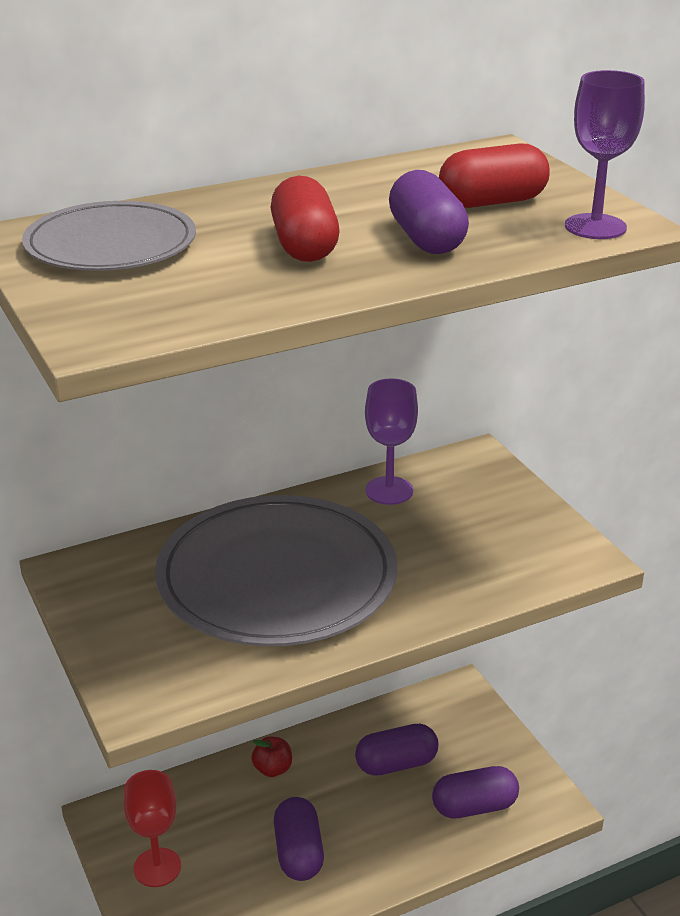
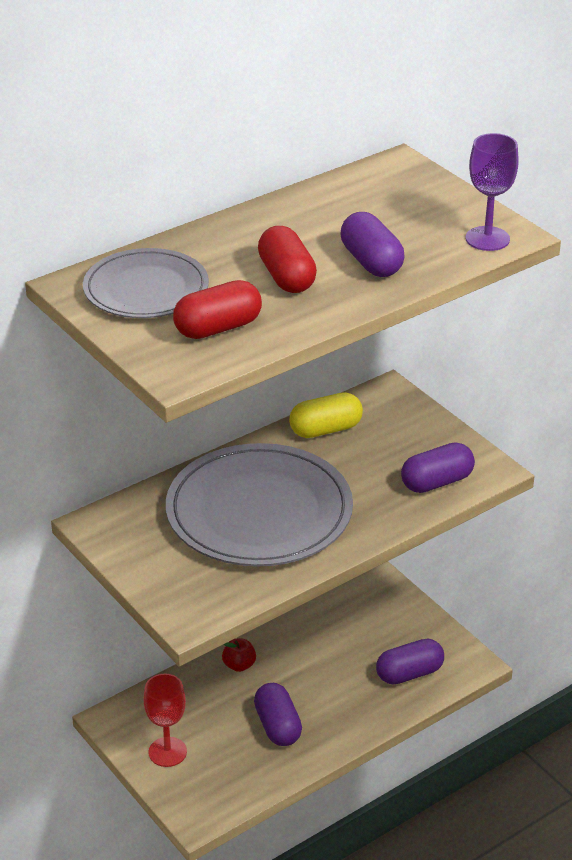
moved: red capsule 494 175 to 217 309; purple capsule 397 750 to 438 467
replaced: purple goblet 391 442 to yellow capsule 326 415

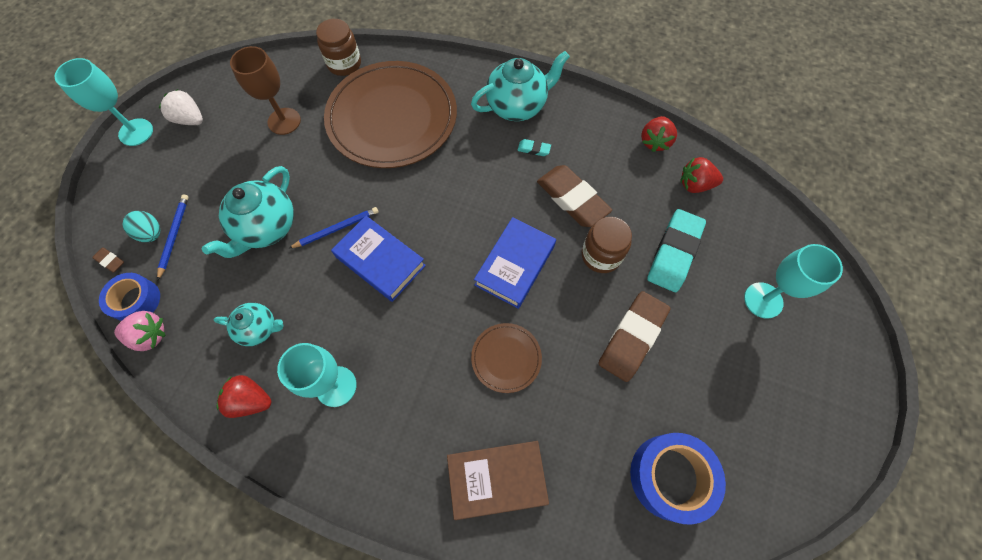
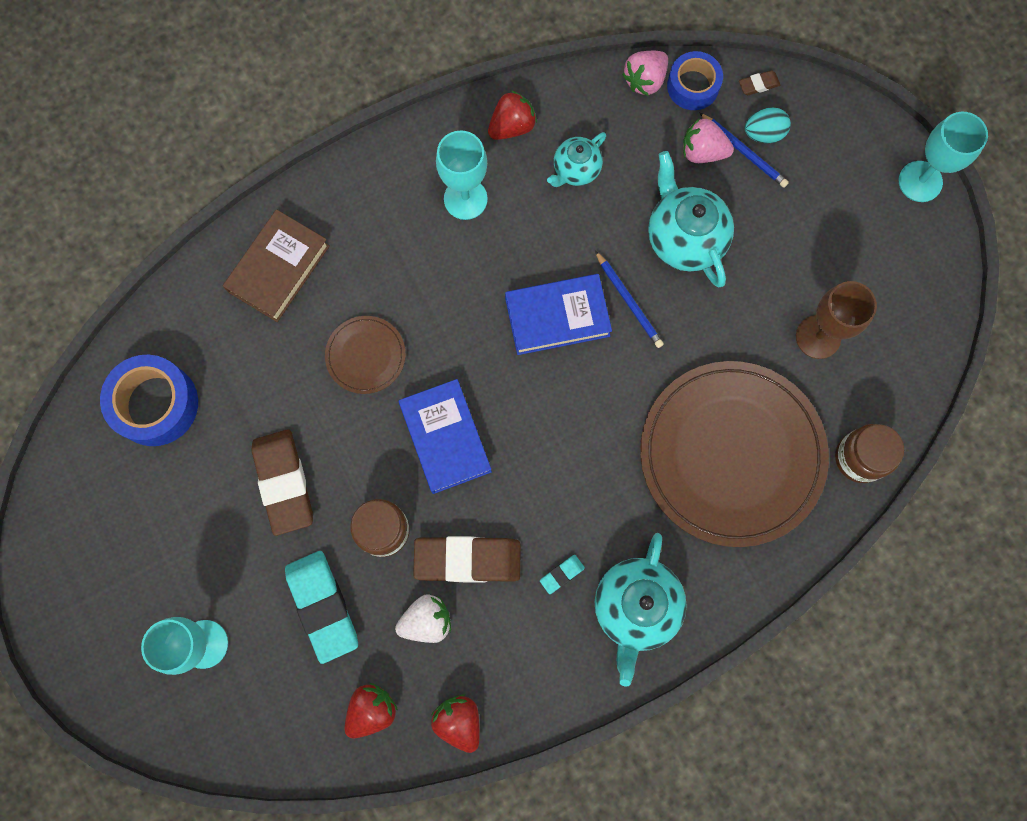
added: pink strawberry 708 140
moved: white strawberry 181 107 to 423 619
turned: blue pencil 333 228 = 629 299 45 degrees counterclockwise

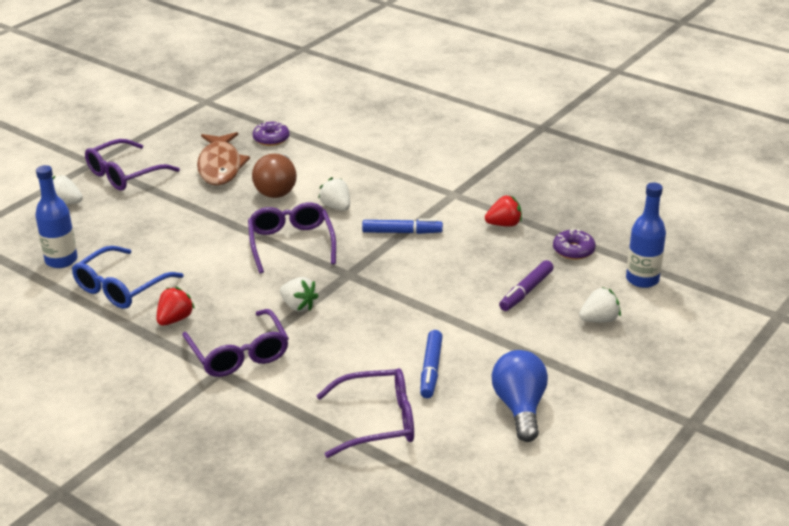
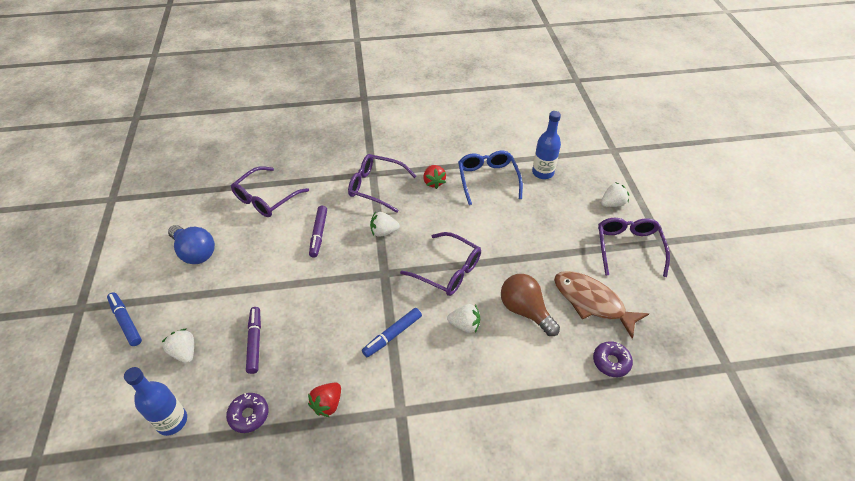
added: purple marker 318 232
moved: blue marker 431 364 to 124 319
turned: white strawberry 600 305 = 178 346 120 degrees clockwise

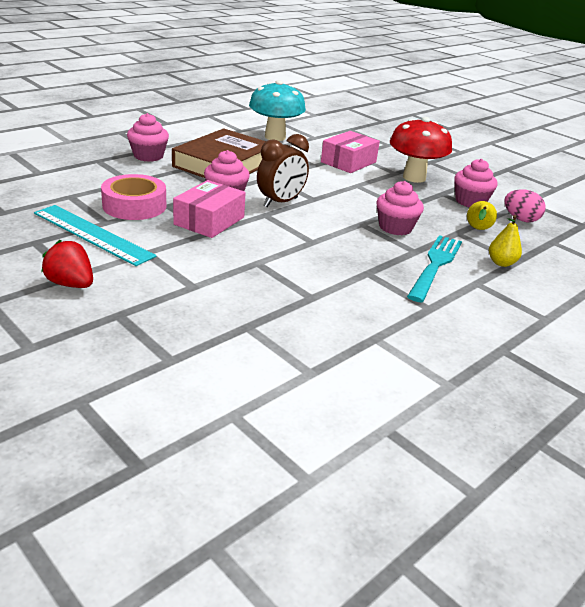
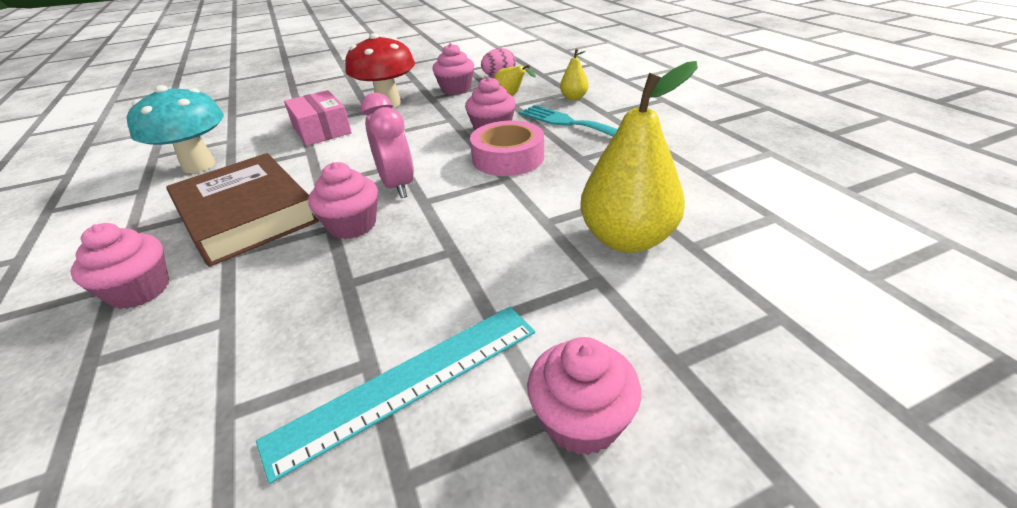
removed: pink box 209 209
added: yellow pear 639 157
moved: pink tape 133 197 to 507 148
replaced: red strawberry 67 264 to pink cupcake 584 396
recoloured: brown clock 283 170 to pink clock 387 145

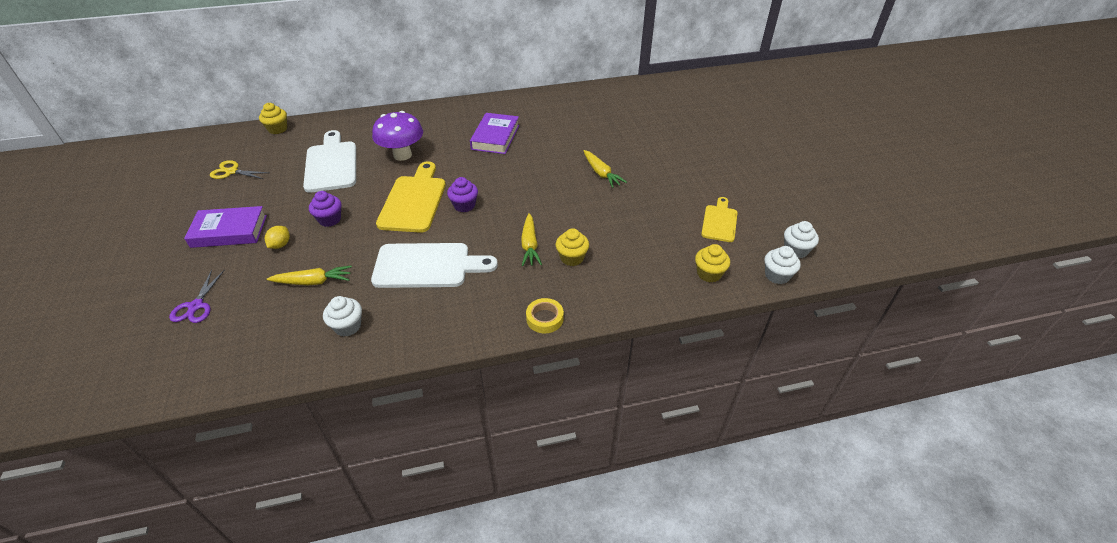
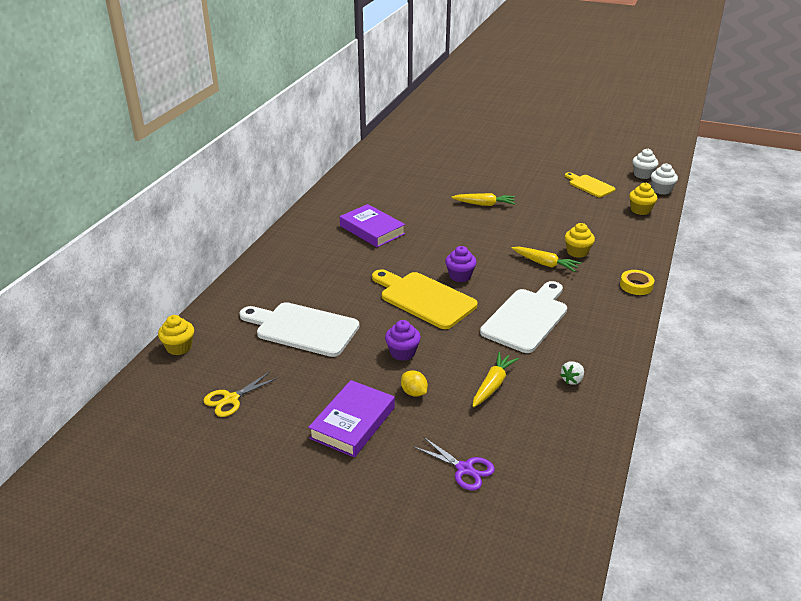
removed: purple mushroom 397 136
replaced: white cupcake 342 316 to white strawberry 572 373

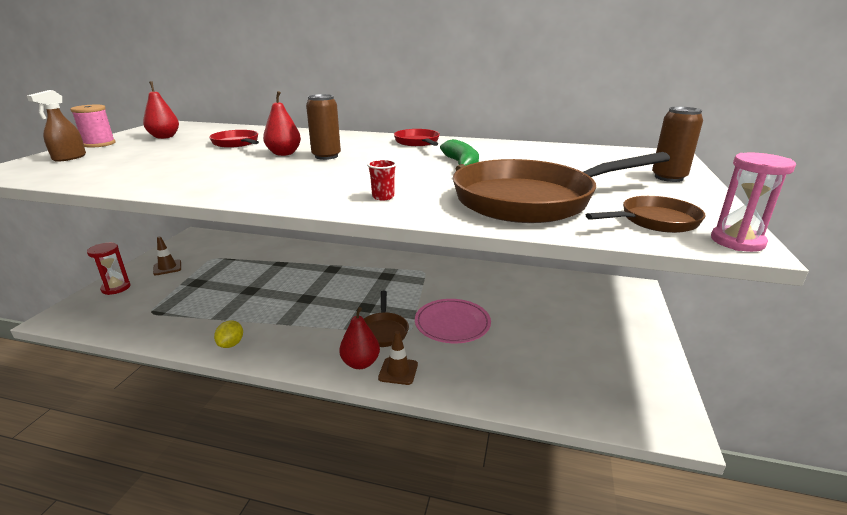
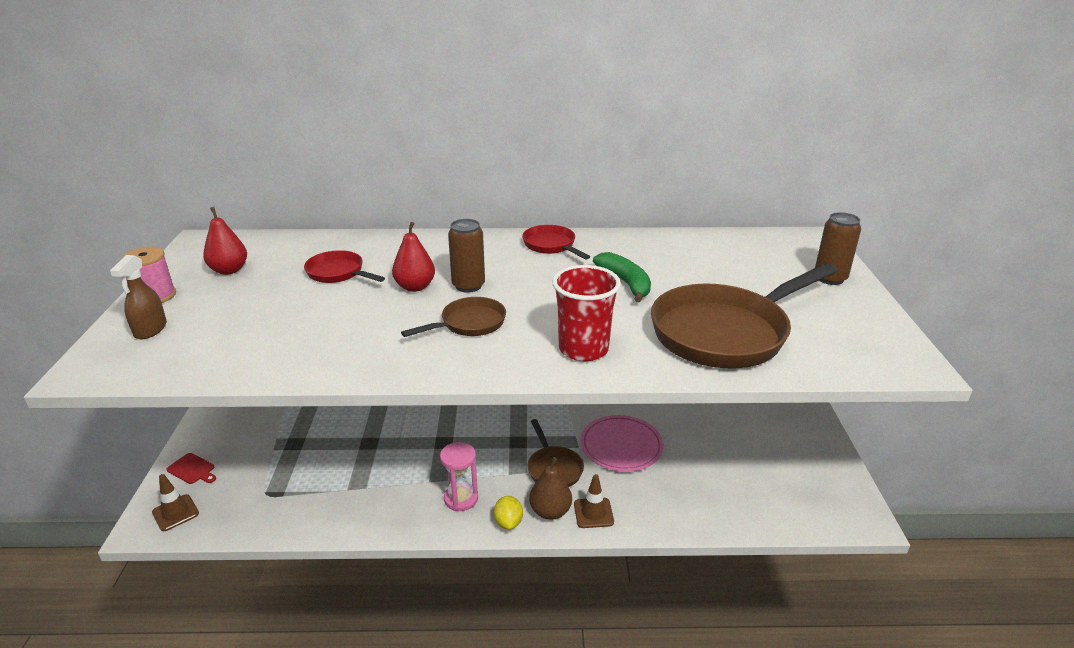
moved: pink hourglass 753 202 to 459 476; brown pan 646 214 to 453 317; brown traffic cone 167 255 to 175 502; yellow lemon 228 334 to 508 513
replaced: red hourglass 109 269 to red cutting board 191 468
recoloured: red pear 359 338 to brown pear 550 488
resized: red cup 382 180 = 586 313 x2.19

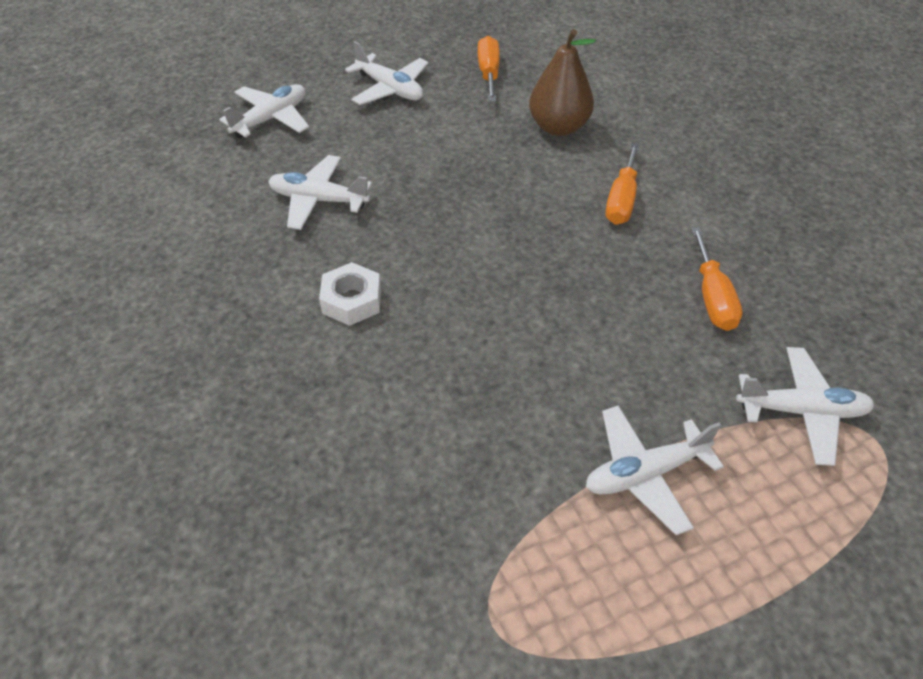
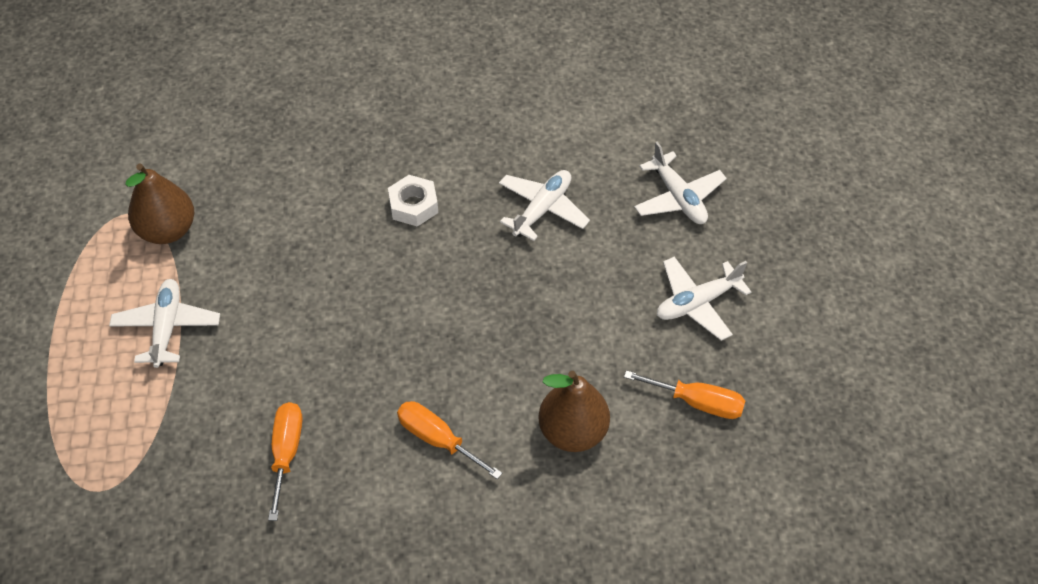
removed: white plane 805 406
added: brown pear 159 204
turned: orange screwdriver 717 279 = 285 461 75 degrees clockwise

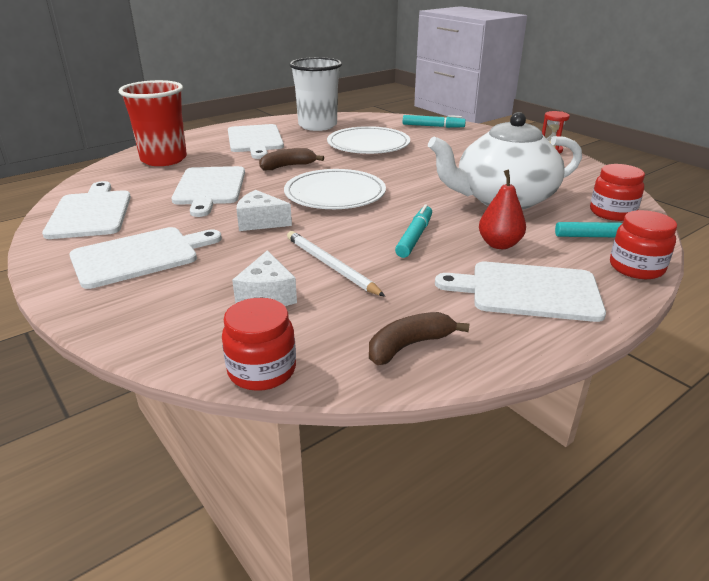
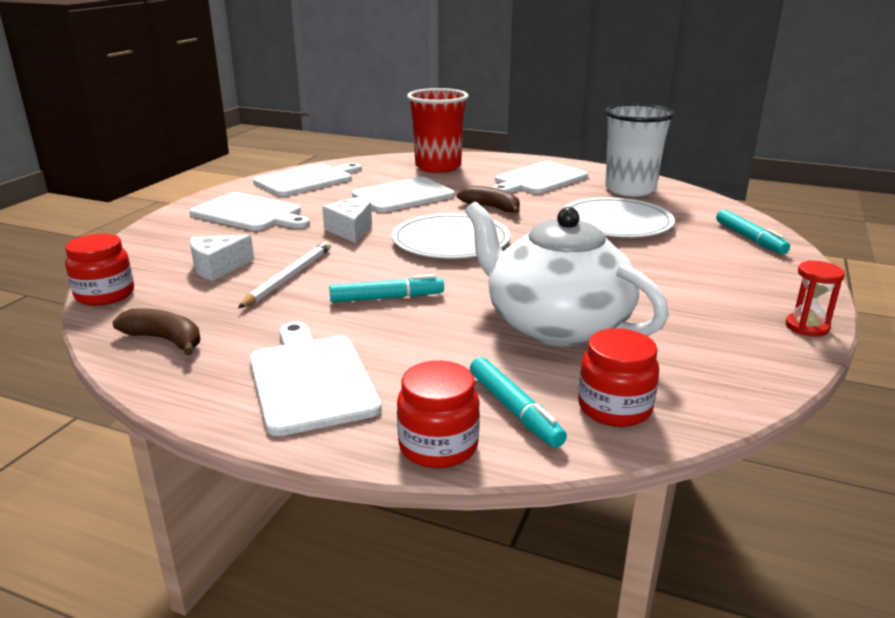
removed: red pear 502 209

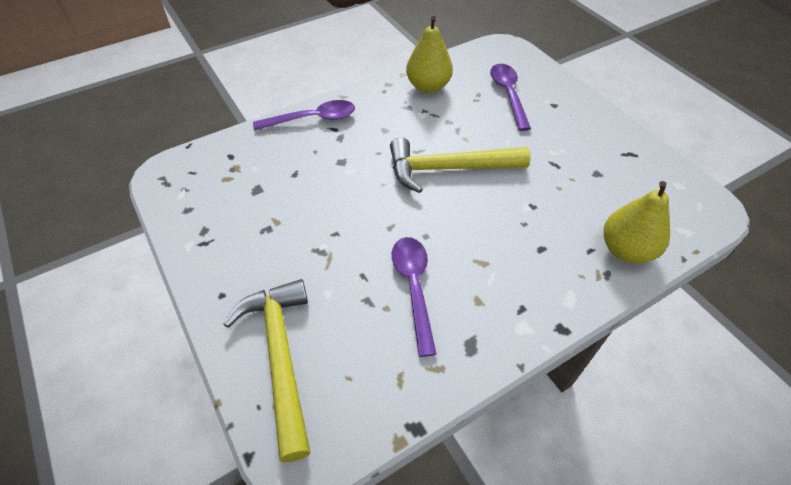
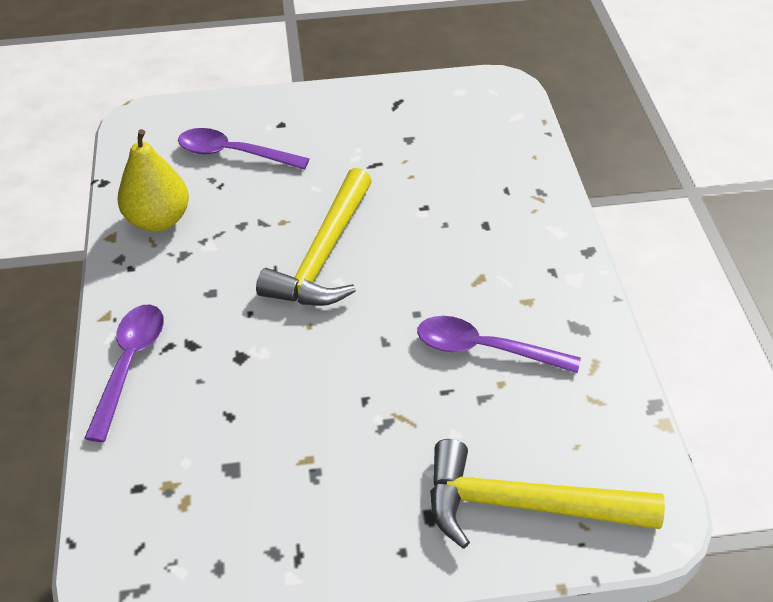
removed: yellow pear 637 222

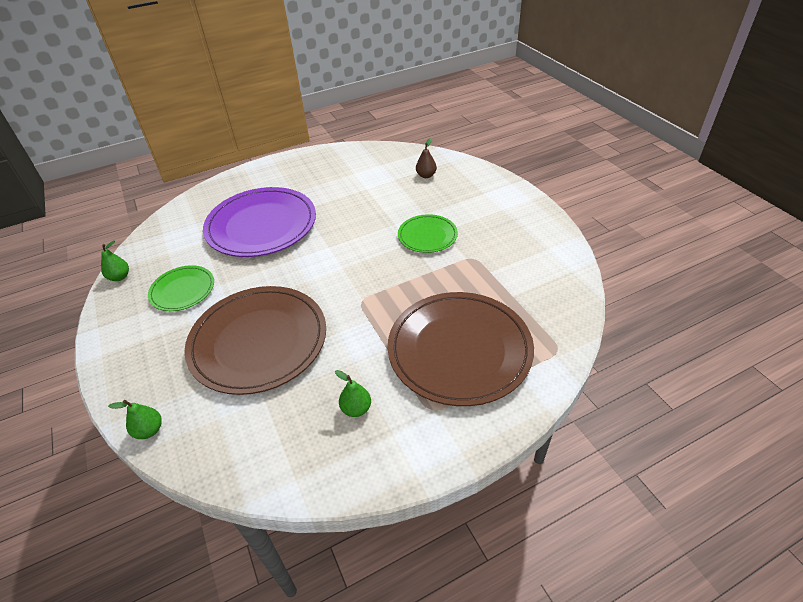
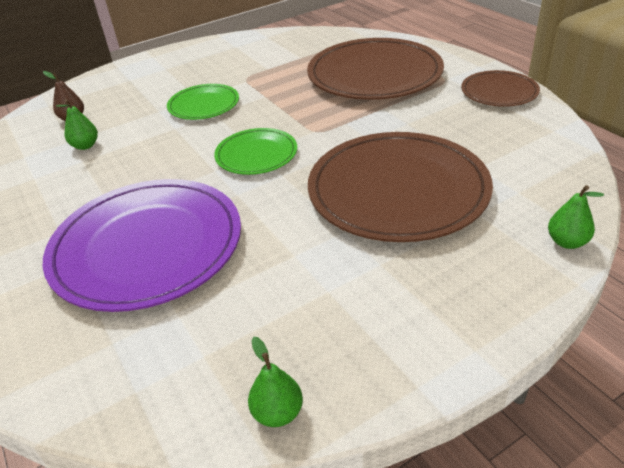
added: brown plate 500 88
moved: green plate 181 288 to 255 151; green pear 353 393 to 77 124

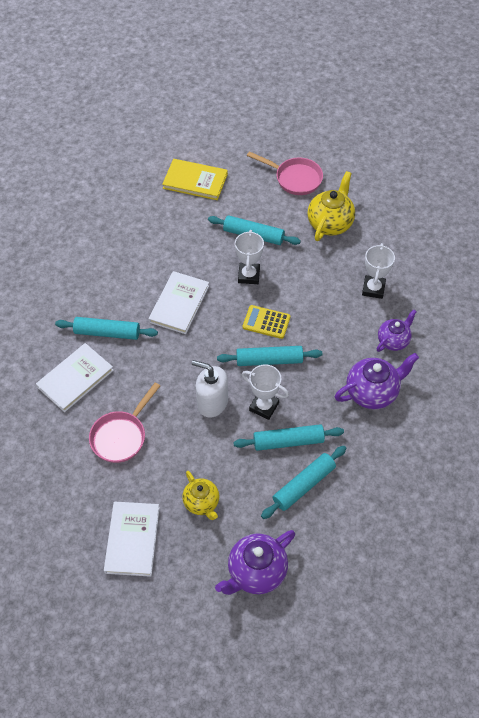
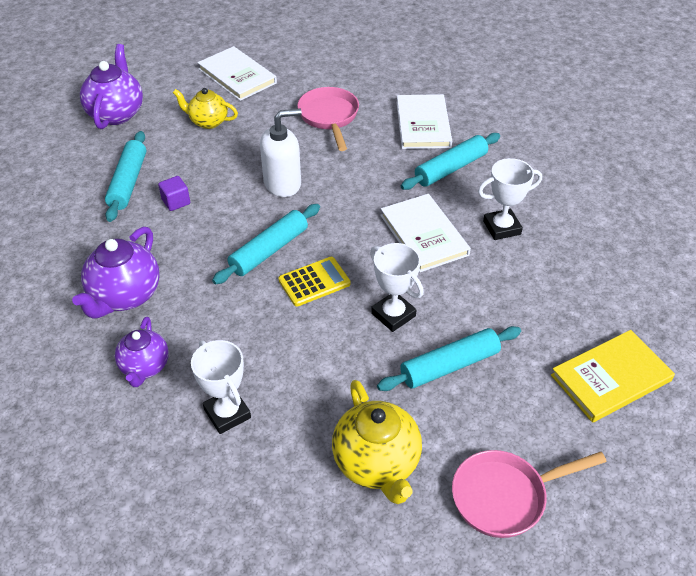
moved: white trophy 265 392 to 510 199
replaced: turquoise rolling pin 288 437 to purple cube 174 193

